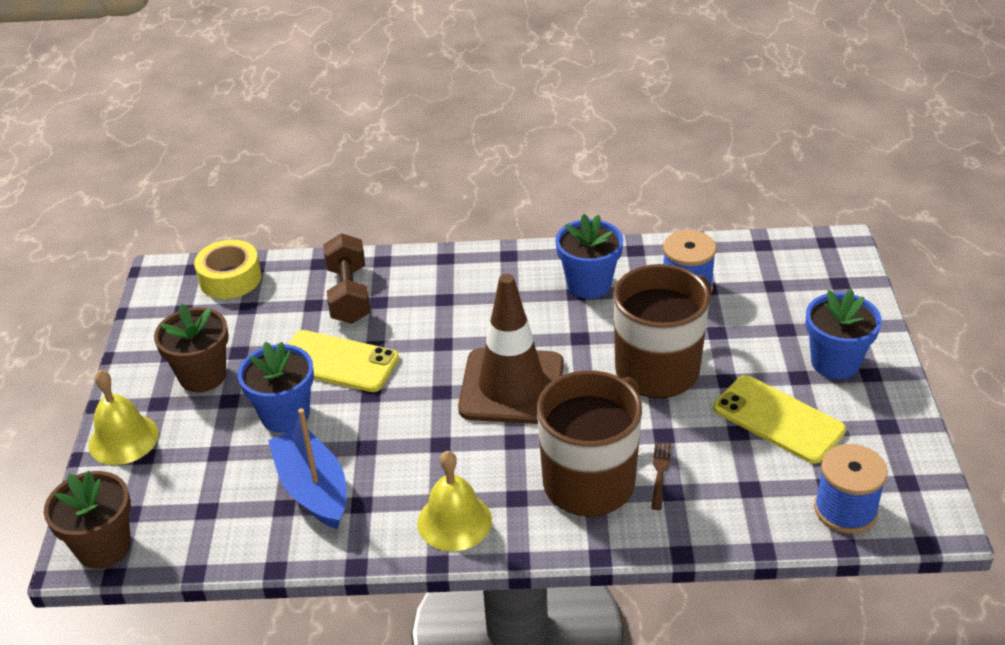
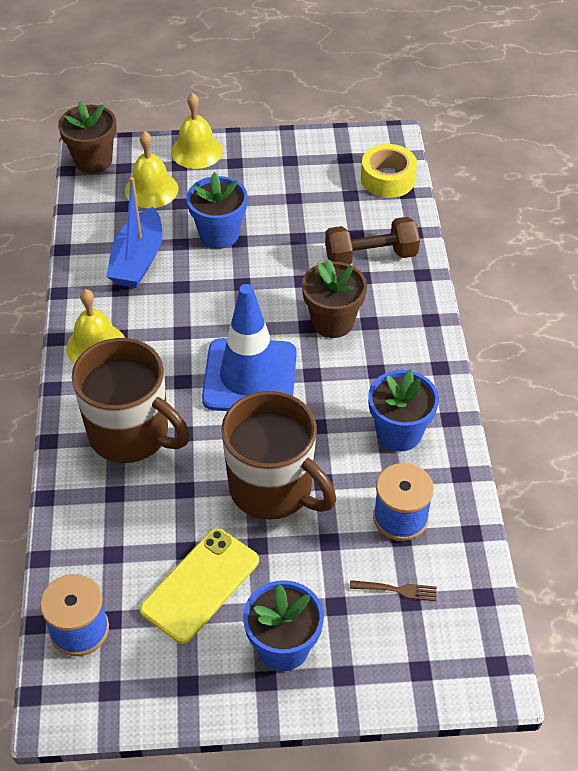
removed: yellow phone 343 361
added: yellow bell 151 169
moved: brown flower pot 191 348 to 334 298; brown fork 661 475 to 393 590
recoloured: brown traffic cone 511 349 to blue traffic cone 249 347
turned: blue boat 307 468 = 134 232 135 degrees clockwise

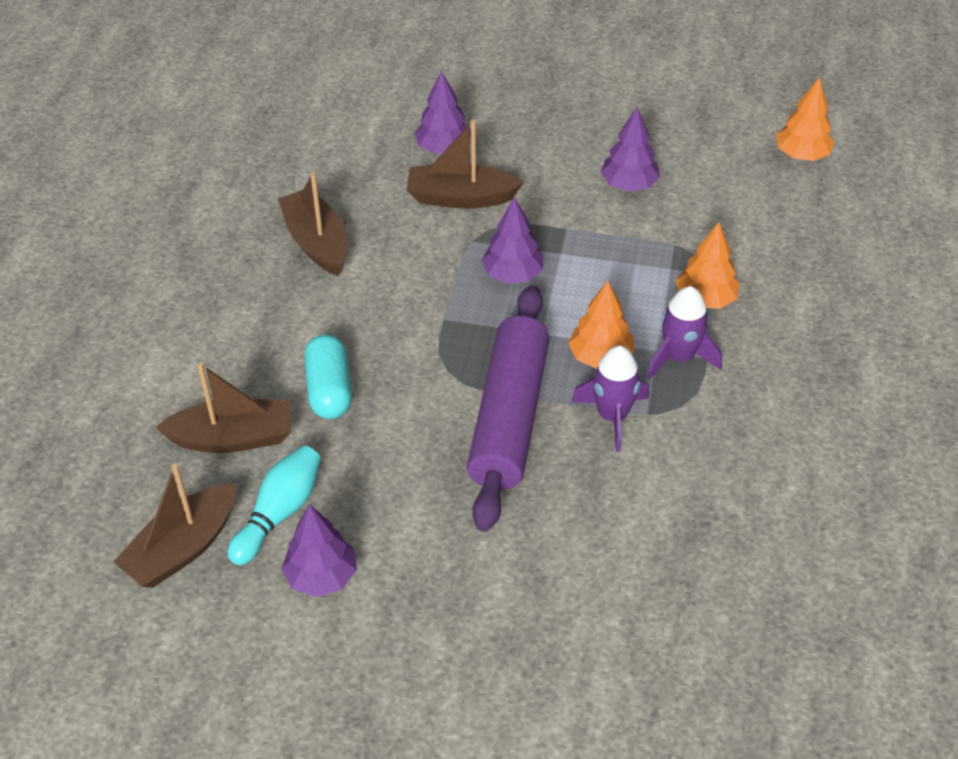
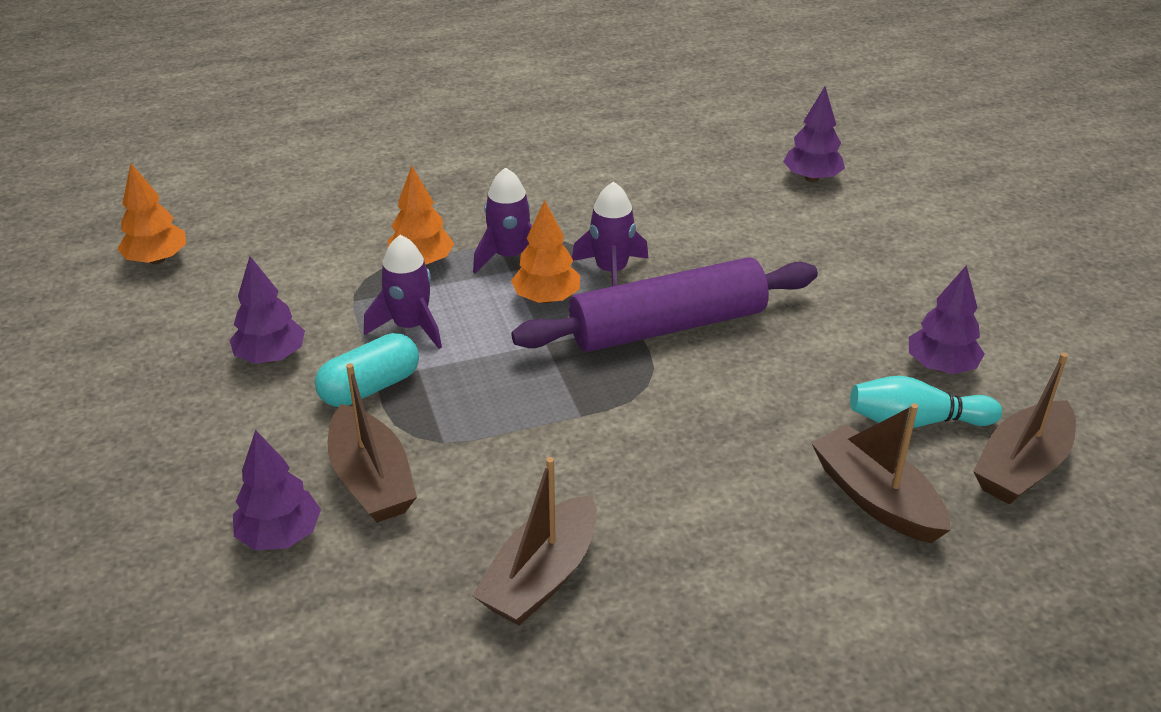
added: purple rocket 403 292
moved: purple tree 512 240 to 814 134; turquoise capsule 328 376 to 367 370
turned: brown boat 175 525 = 1024 429 120 degrees clockwise

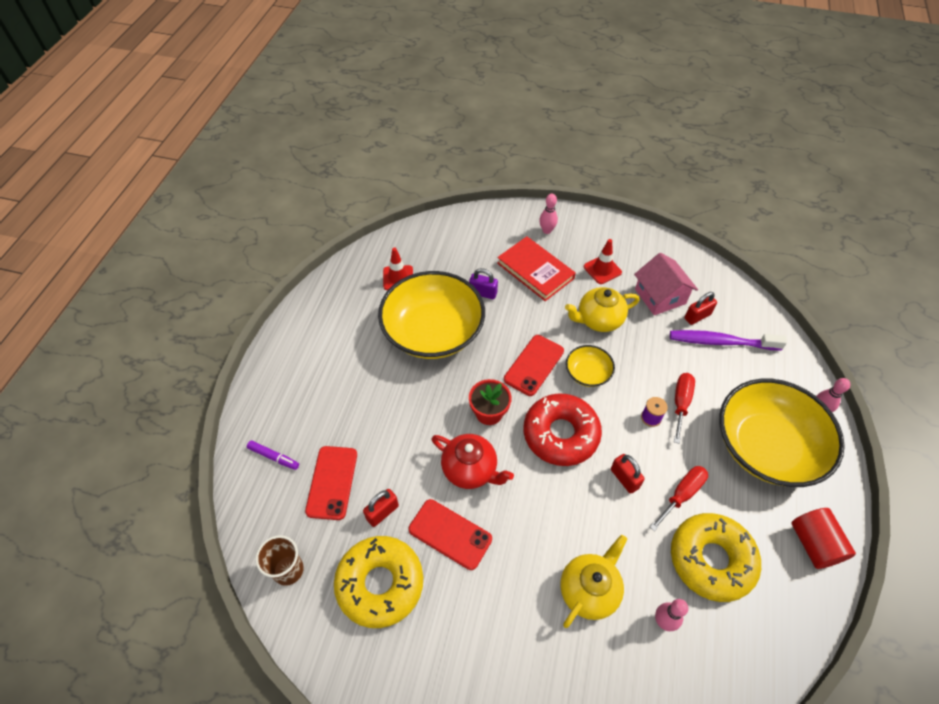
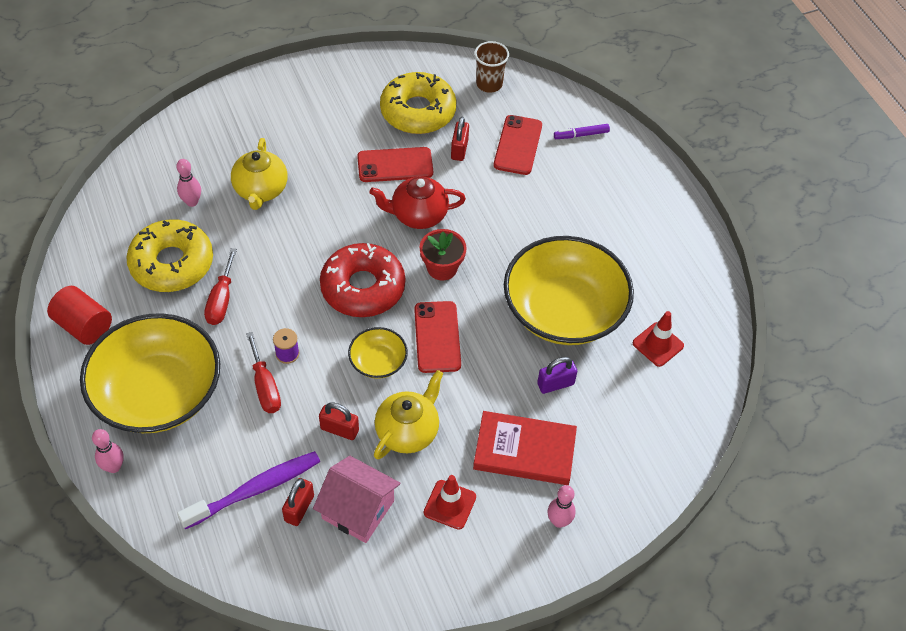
moved: red padlock 628 474 to 339 421
turned: red phone 331 483 = 518 145 45 degrees clockwise

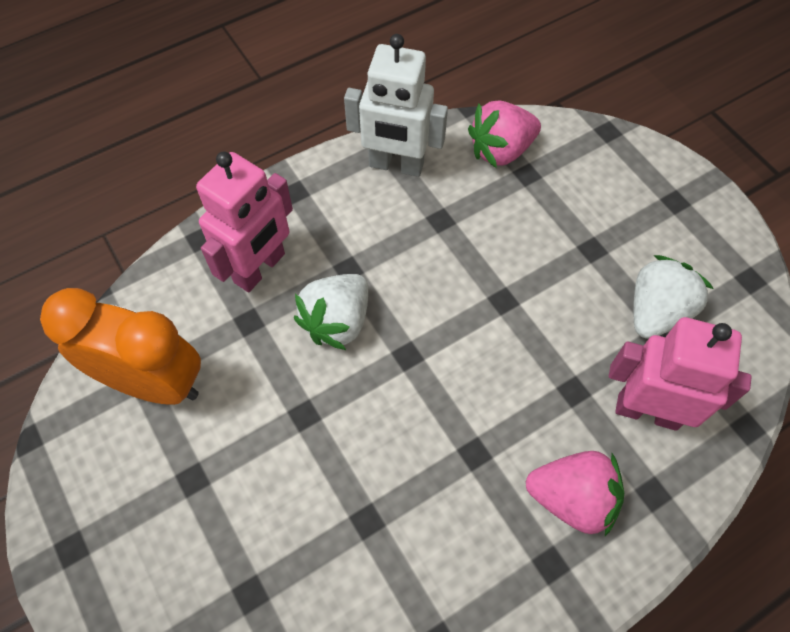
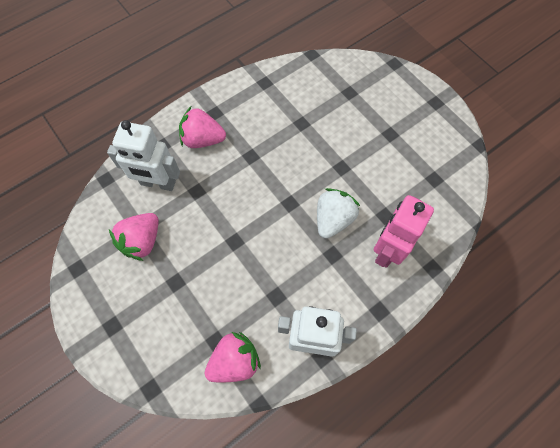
removed: orange clock 120 346
recoloured: white strawberry 674 297 to pink strawberry 134 237; pink robot 680 374 to white robot 143 155

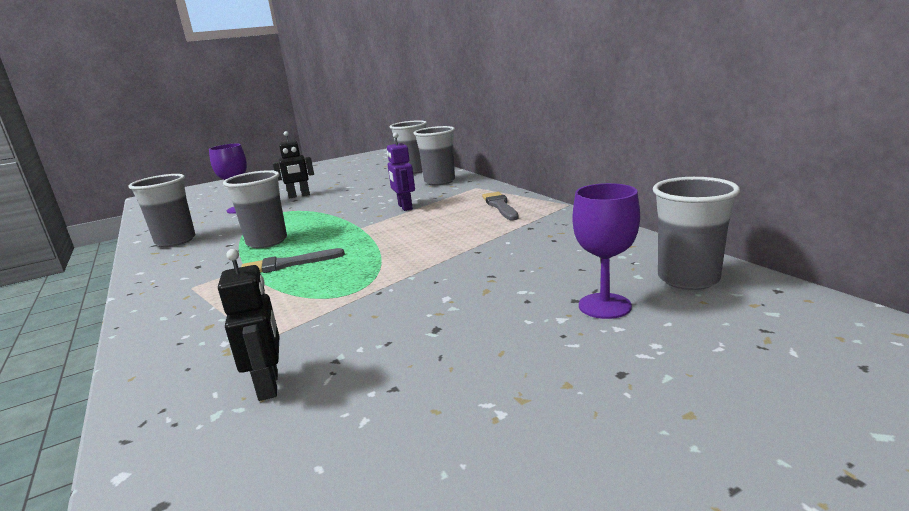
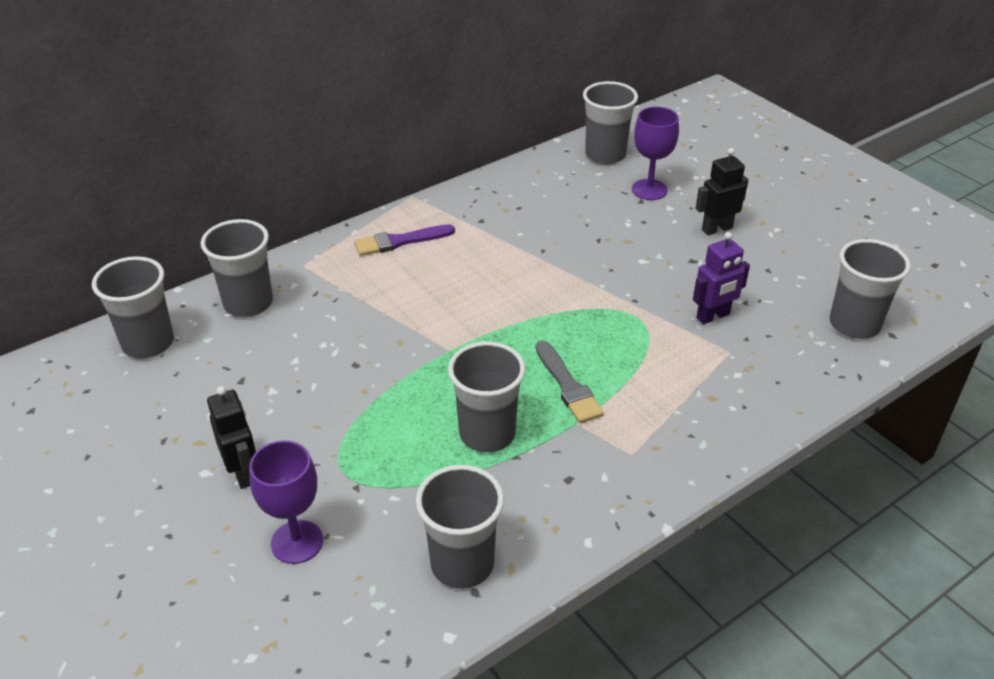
added: grey cup 870 289
moved: purple robot 401 172 to 721 278; black robot 249 325 to 722 191
recoloured: grey brush 500 206 to purple brush 404 240

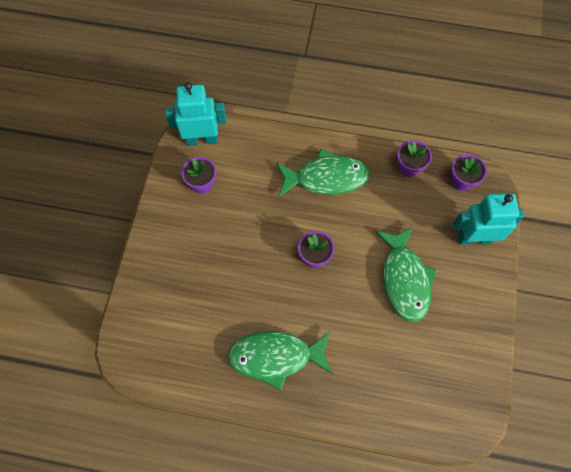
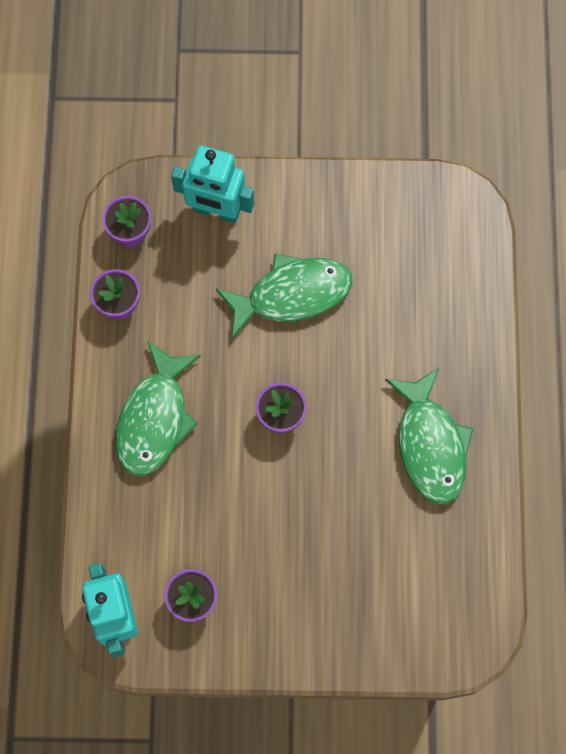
turned: green fish 323 173 = 158 408 150 degrees counterclockwise; turquoise robot 489 219 = 212 184 60 degrees counterclockwise

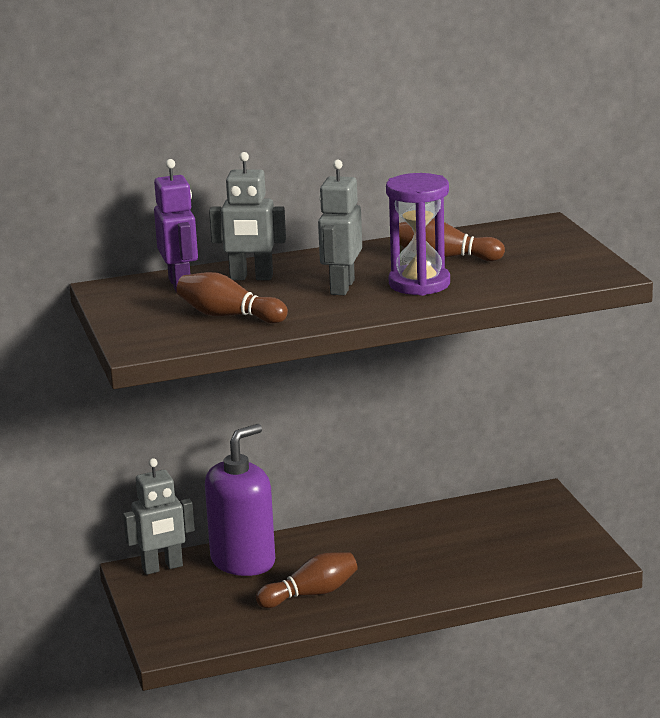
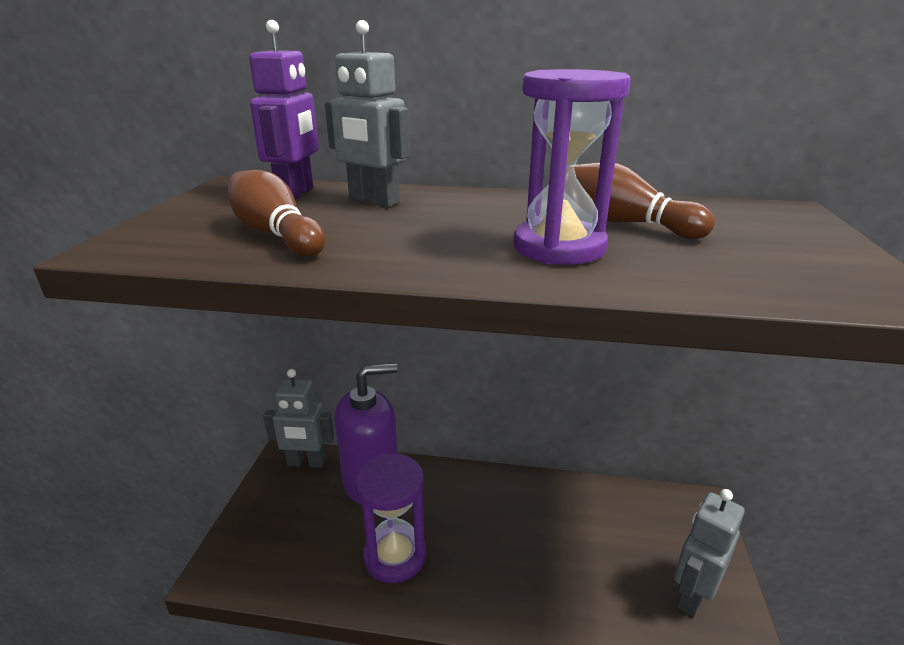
moved: grey robot 340 227 to 709 553
replaced: brown bowling pin 307 580 to purple hourglass 390 518

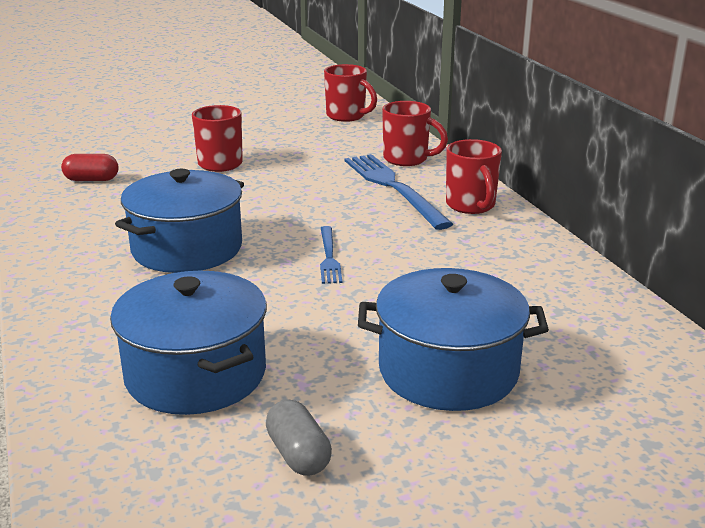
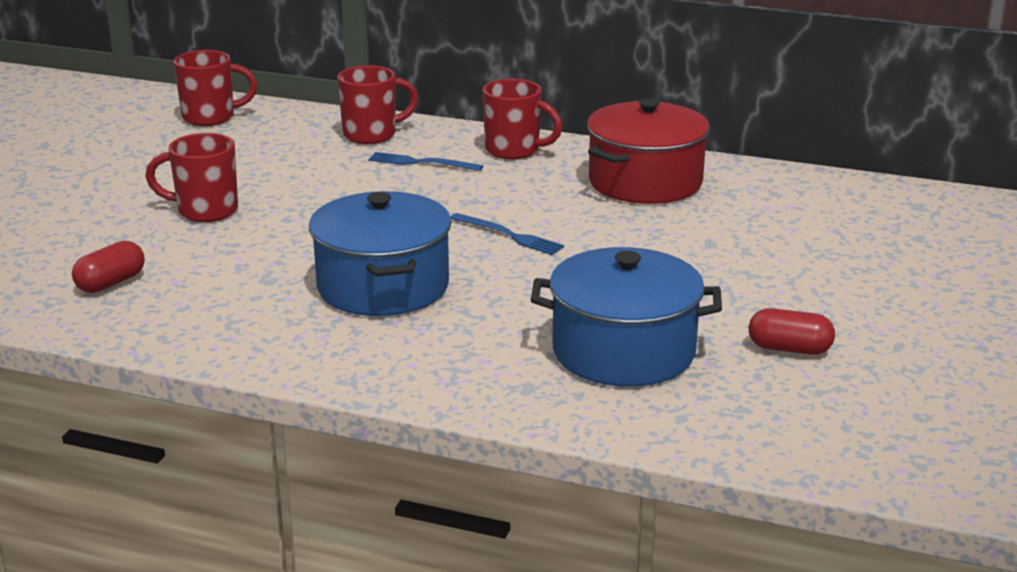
removed: blue pot 453 339
added: red pot 648 151
recoloured: grey capsule 299 437 to red capsule 792 331
resized: blue fork 399 192 = 425 161 x0.52

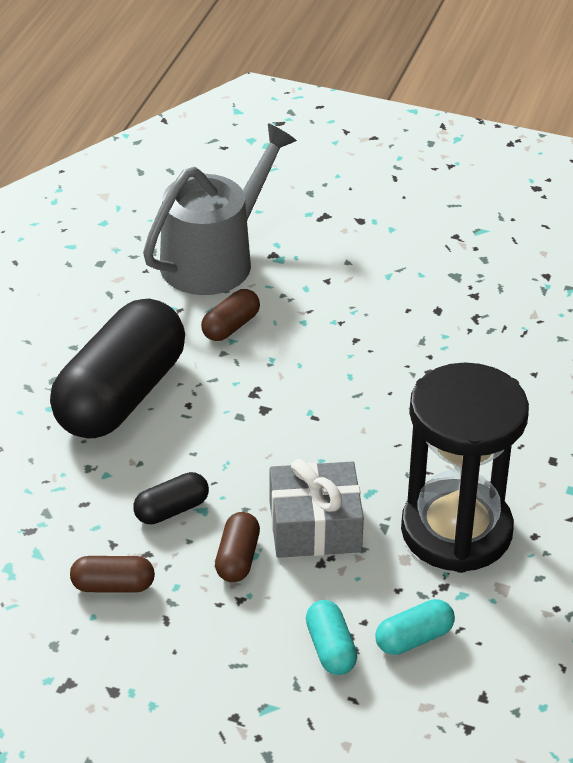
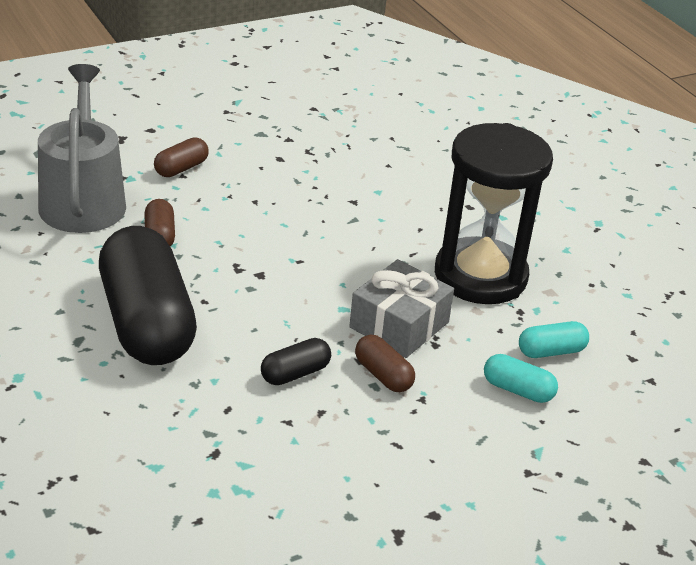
moved: brown capsule 112 574 to 181 157
turned: black capsule 171 498 = 296 361 45 degrees clockwise; turquoise capsule 415 627 = 554 339 60 degrees clockwise

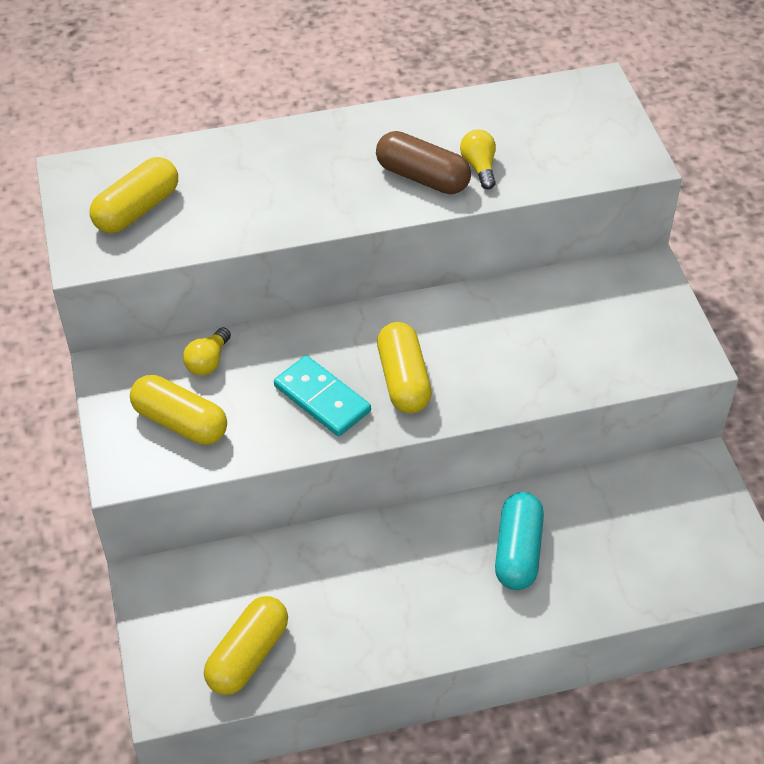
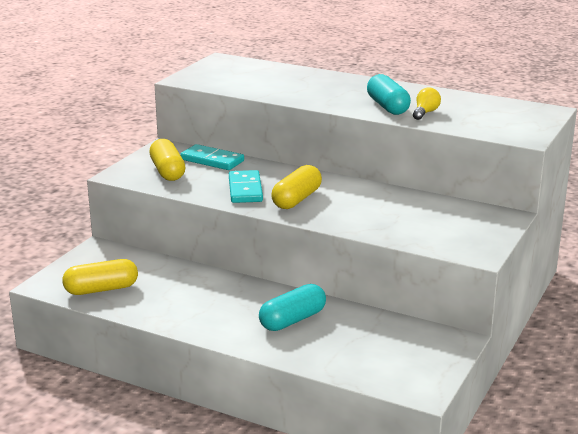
removed: yellow capsule 134 195
replaced: yellow light bulb 207 351 to turquoise domino 212 157
recoloured: brown capsule 423 162 to turquoise capsule 389 94

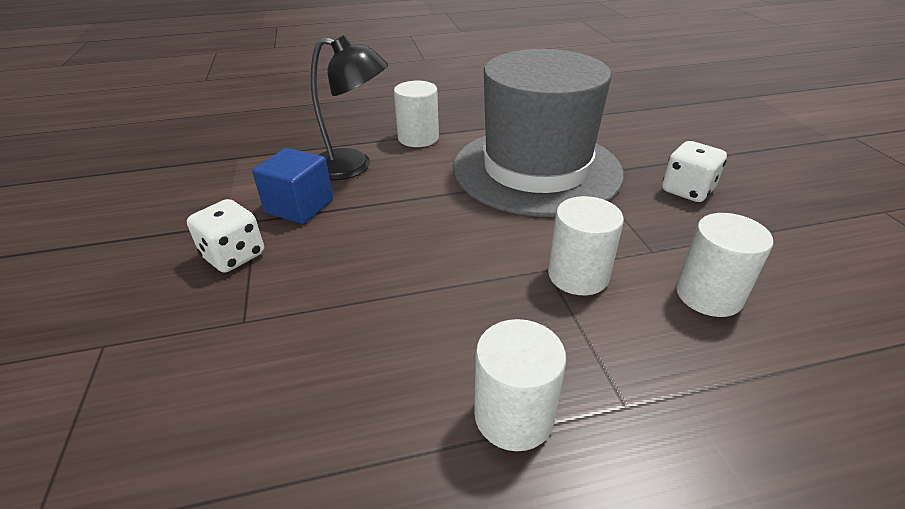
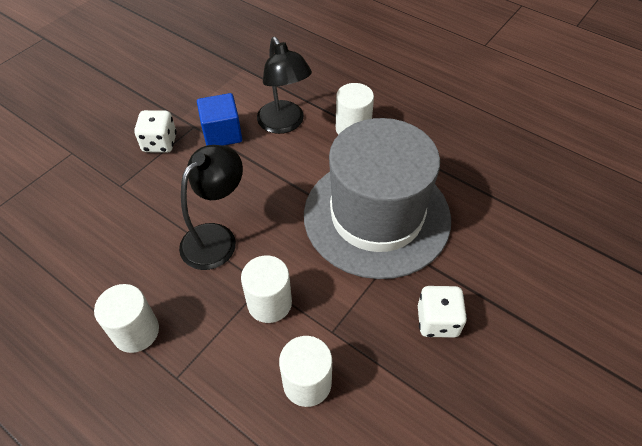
added: black lamp 211 207

